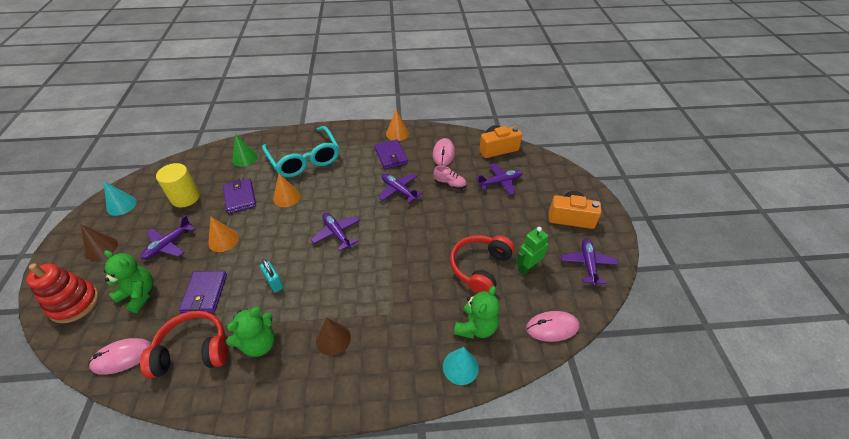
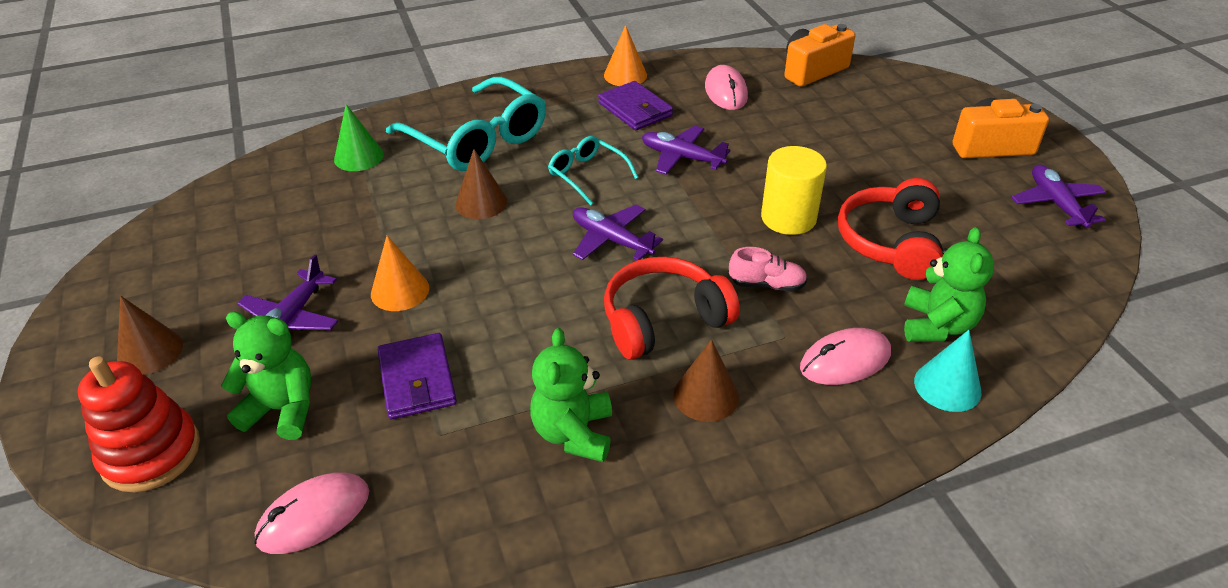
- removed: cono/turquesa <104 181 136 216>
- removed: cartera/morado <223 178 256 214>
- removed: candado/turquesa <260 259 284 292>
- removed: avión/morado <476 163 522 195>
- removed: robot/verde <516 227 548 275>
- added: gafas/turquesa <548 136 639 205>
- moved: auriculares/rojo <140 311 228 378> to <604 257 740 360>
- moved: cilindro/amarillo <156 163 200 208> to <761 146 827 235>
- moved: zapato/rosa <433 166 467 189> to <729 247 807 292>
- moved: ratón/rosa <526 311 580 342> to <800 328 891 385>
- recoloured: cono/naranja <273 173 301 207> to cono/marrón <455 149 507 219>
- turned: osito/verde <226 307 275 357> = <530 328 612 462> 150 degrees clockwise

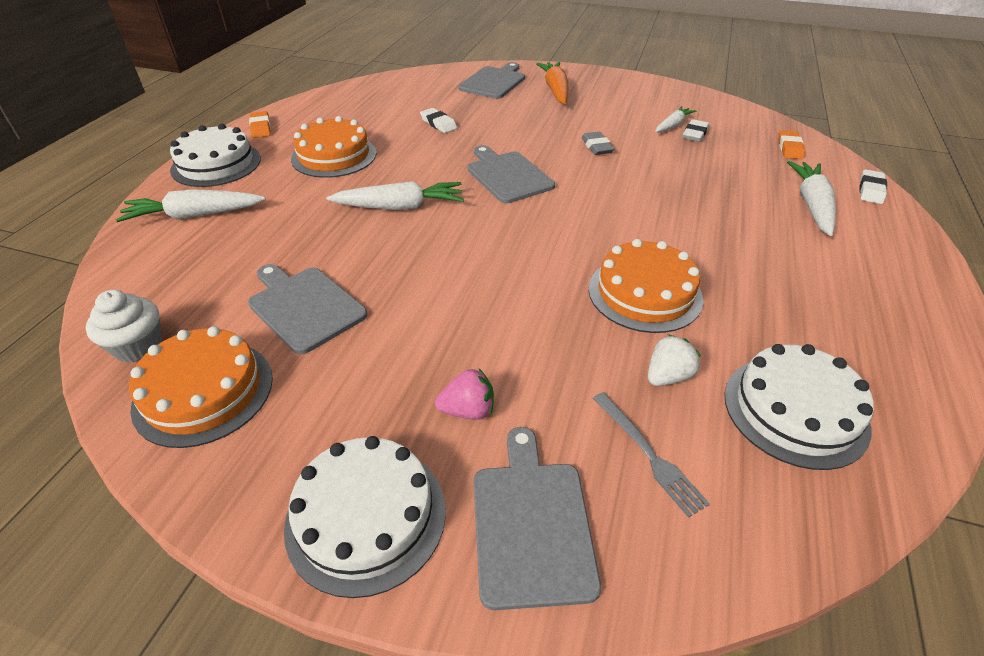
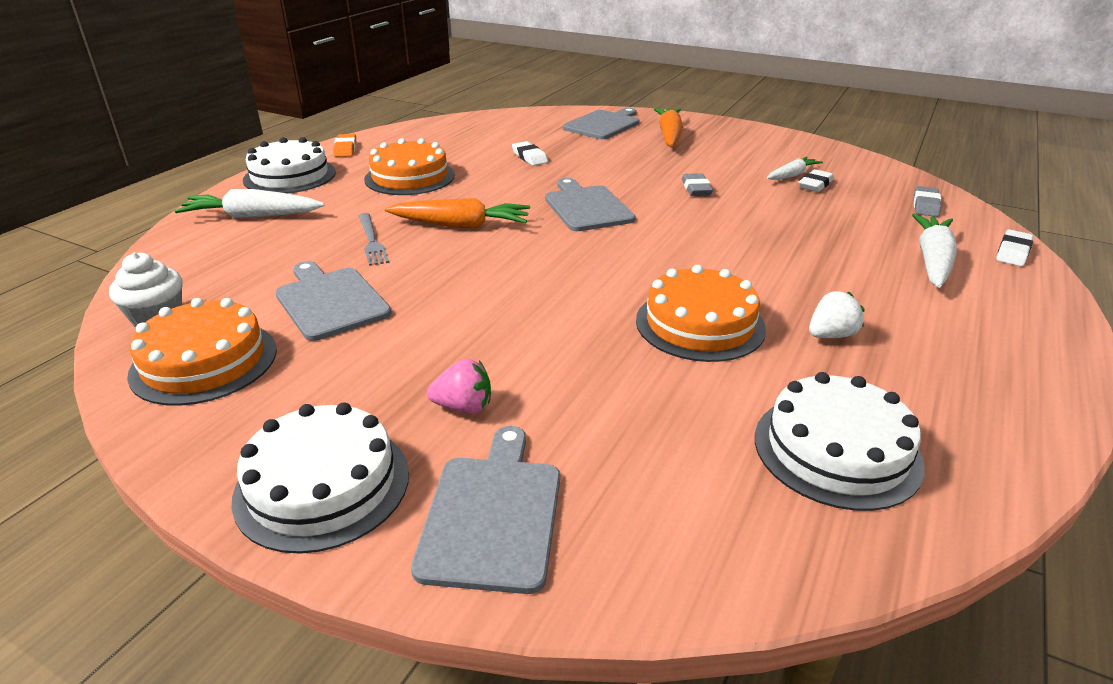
- moved: tenedor/gris <593 392 710 518> to <359 213 389 266>
- moved: fresa/blanco <648 334 701 386> to <809 291 865 338>
- recoloured: zanahoria/blanco <326 181 464 210> to zanahoria/naranja <385 198 530 228>
- recoloured: goma de borrar/naranja <778 130 805 159> to goma de borrar/gris <914 186 941 217>

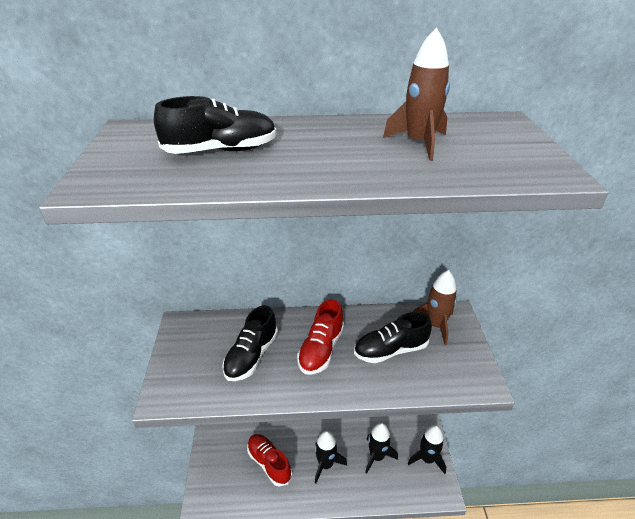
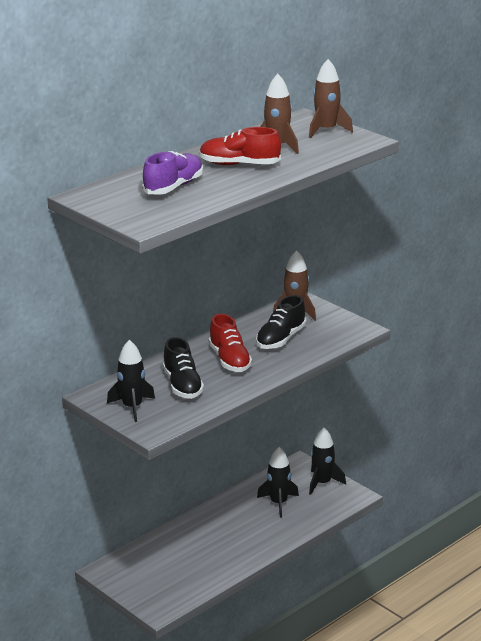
- added: cohete/marrón <309 59 353 138>
- moved: zapato/rojo <247 434 292 487> to <199 127 281 165>
- moved: cohete/negro <315 431 347 483> to <107 340 155 422>
- recoloured: zapato/negro <154 96 277 154> to zapato/morado <142 151 203 195>

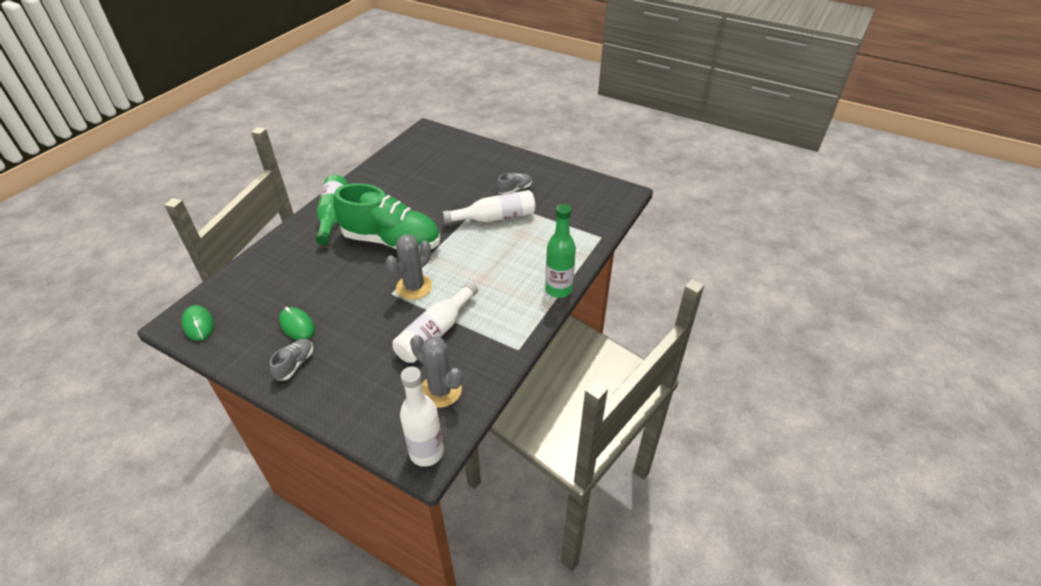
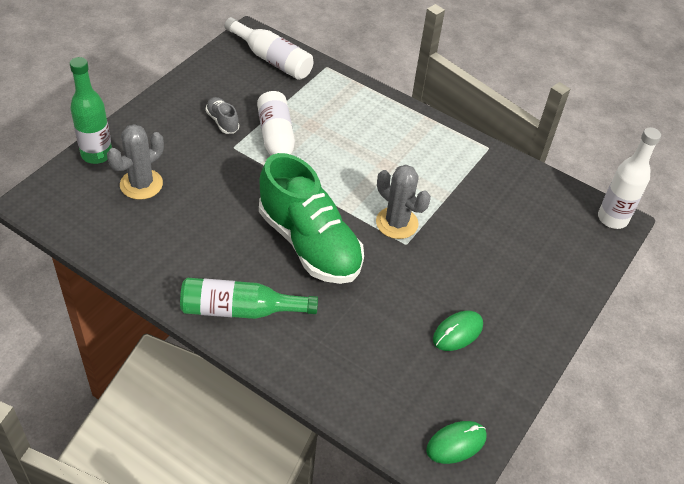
- removed: zapato/gris <270 339 313 381>
- moved: botella/blanco <392 282 478 363> to <225 17 313 80>
- moved: cactus/gris <410 335 462 408> to <107 124 164 200>
- moved: botella/verde <545 204 576 298> to <70 57 112 164>
- turned: zapato/verde <333 183 440 251> = <259 153 364 284> 120 degrees clockwise

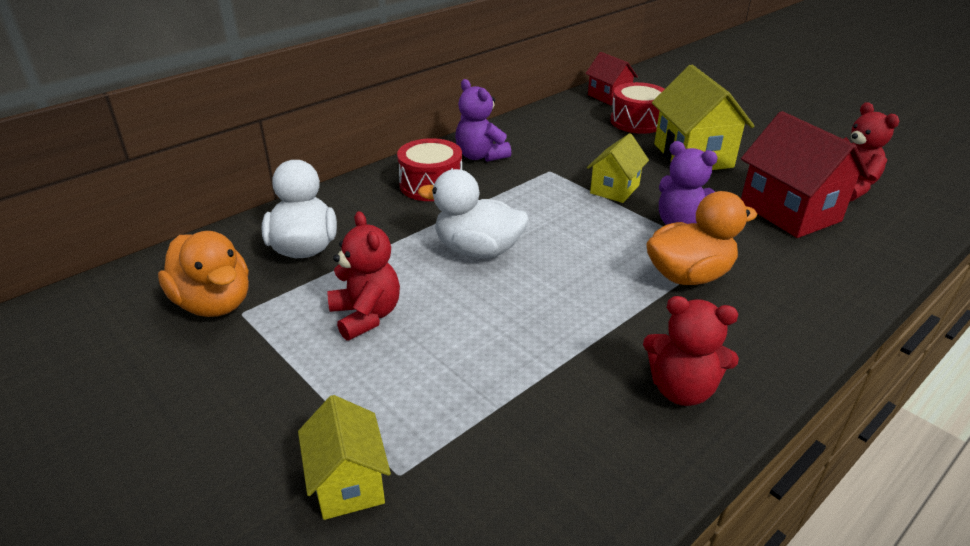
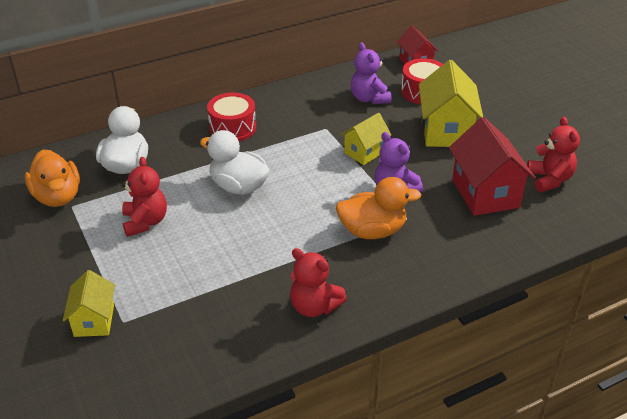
- moved: osito/morado <455 79 511 162> to <351 42 391 104>

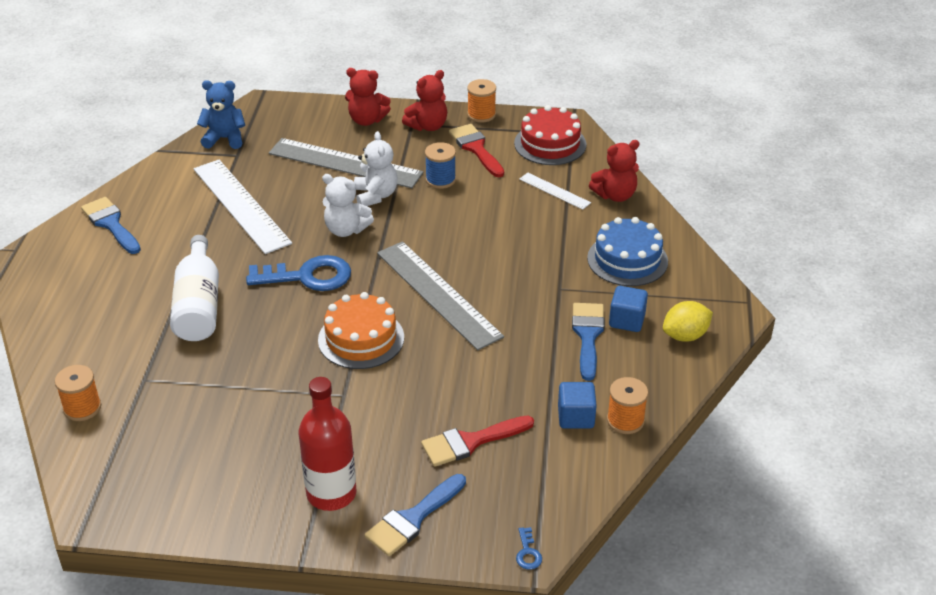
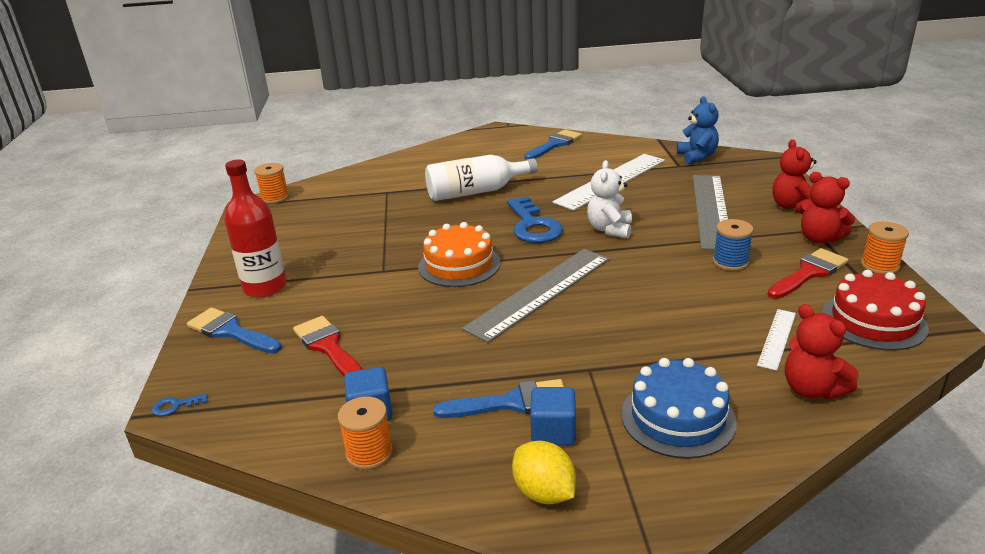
- removed: osito/blanco <354 131 397 206>
- moved: carrete/naranja <55 365 101 421> to <254 163 289 204>

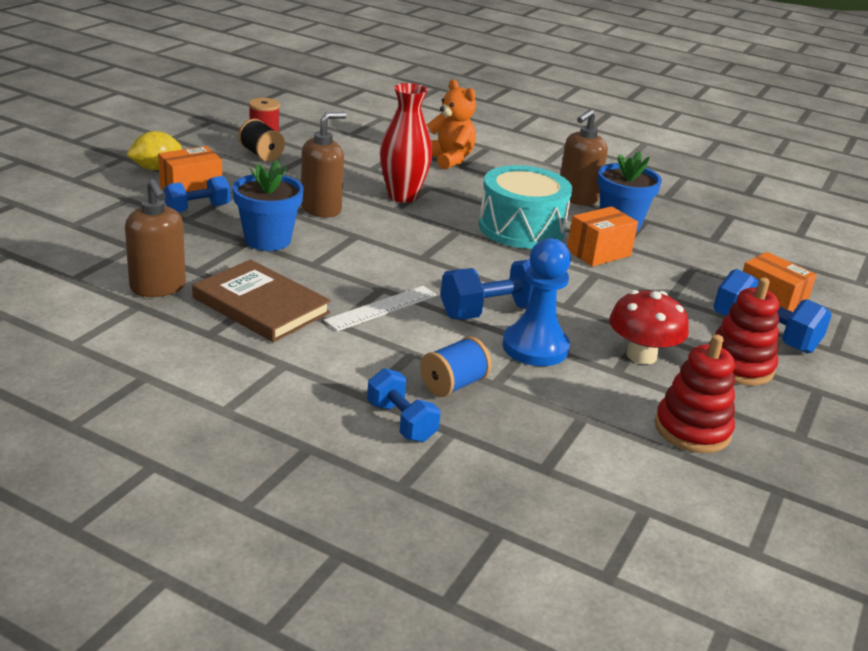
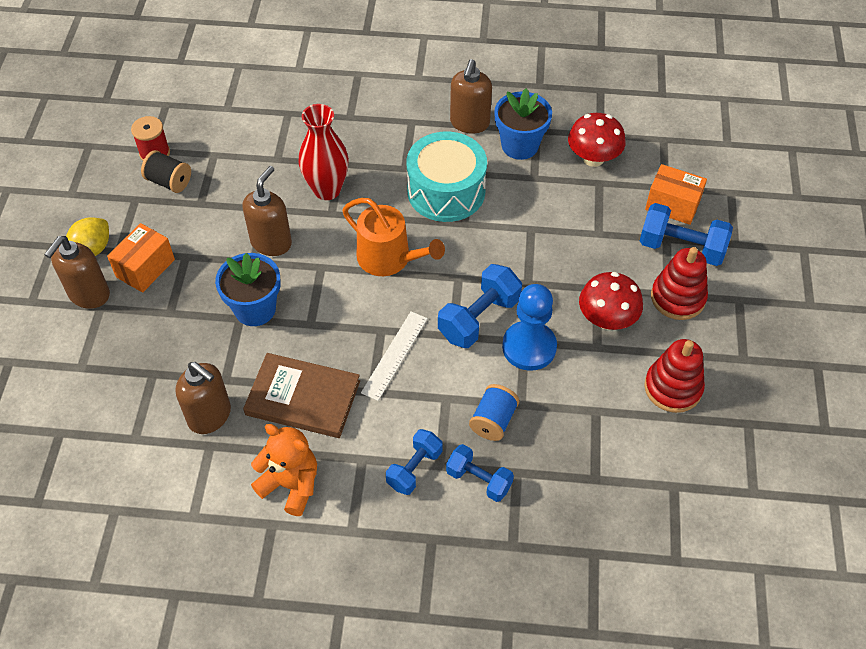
- removed: caja/naranja <567 206 638 267>
- added: dispensador de jabón/marrón <44 236 110 309>
- added: regadera/naranja <342 198 445 276>
- added: seta/rojo <568 113 626 167>
- moved: mancuerna/azul <164 176 231 212> to <386 429 442 495>
- moved: osito/naranja <427 80 476 170> to <251 424 317 516>

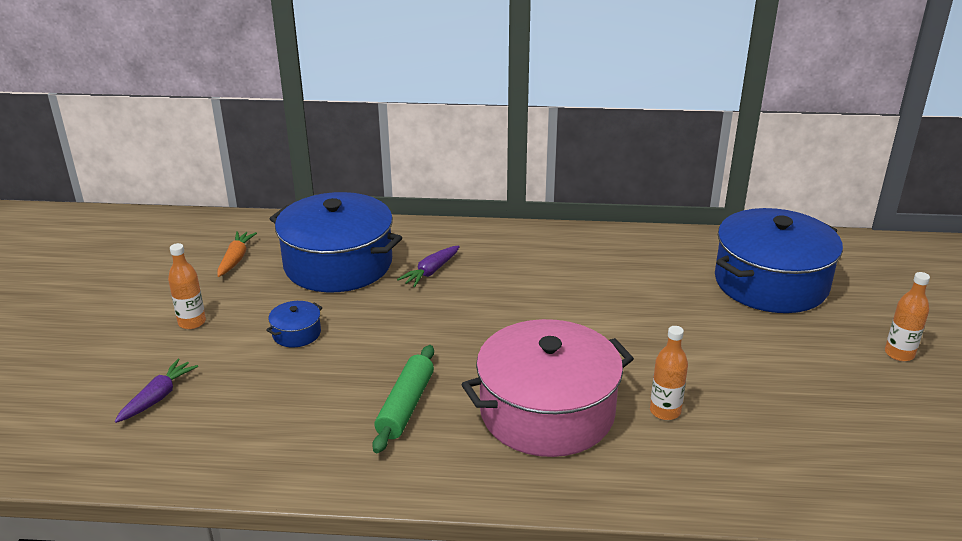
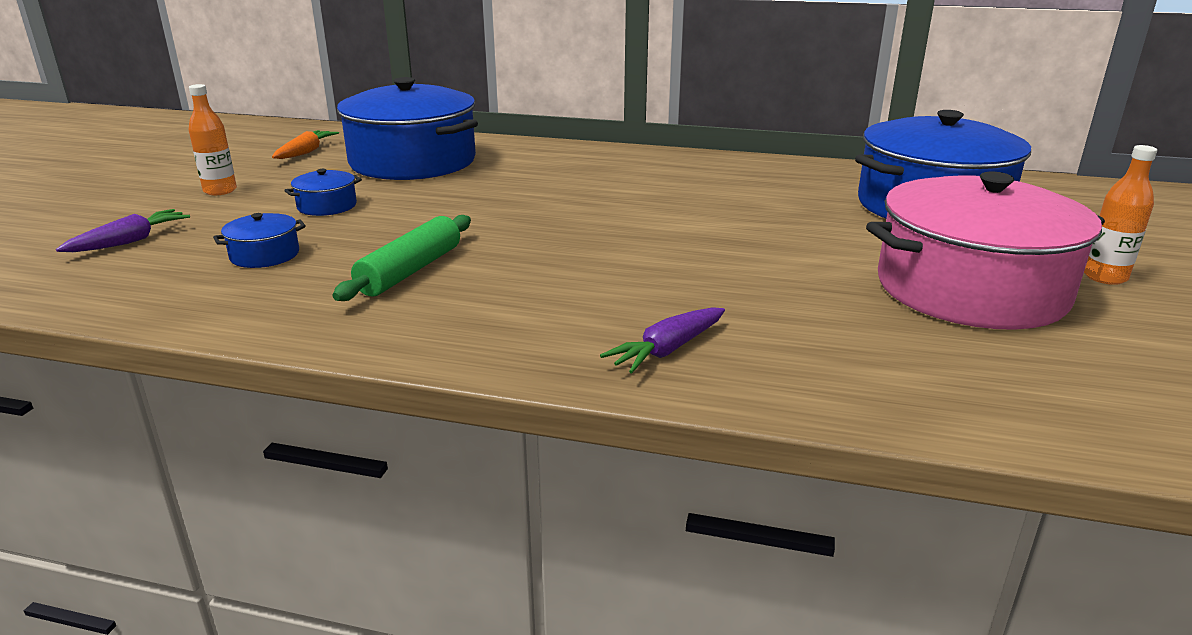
- removed: botella/naranja <650 326 688 420>
- added: olla/azul <213 213 306 268>
- moved: zanahoria/morado <397 246 460 287> to <600 307 725 373>
- moved: olla/rosa <461 319 634 457> to <866 172 1105 330>

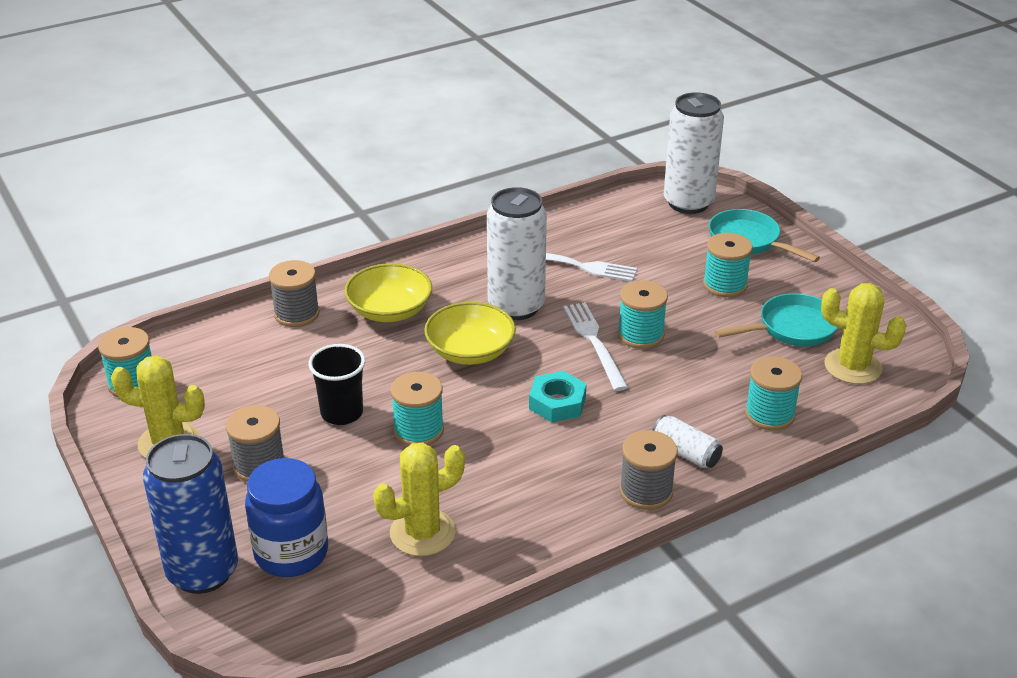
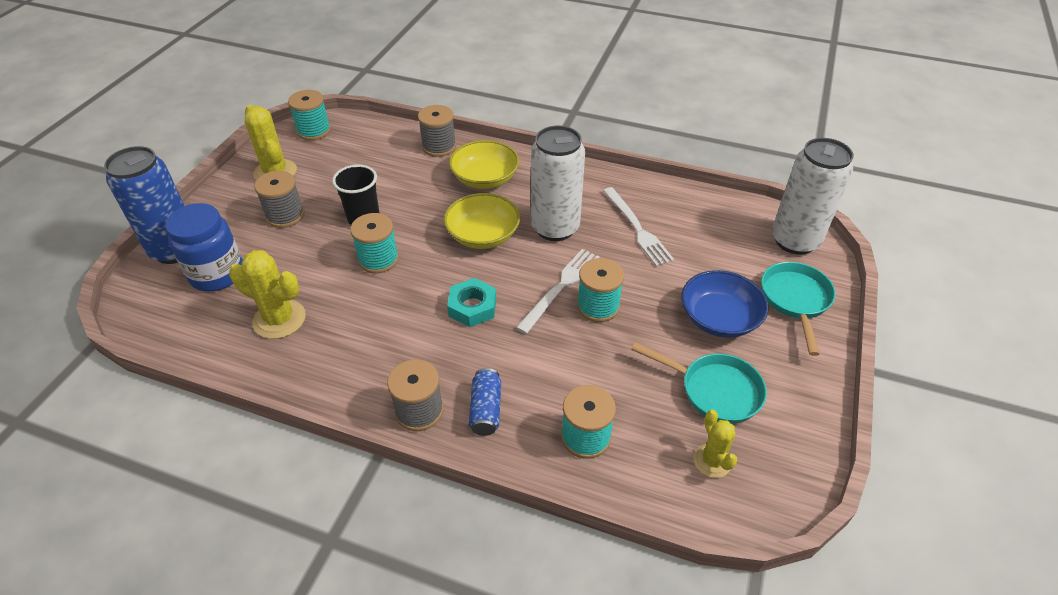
- replaced: carrete/turquesa <703 232 753 297> to cuenco/azul <681 270 768 338>
- recoloured: lata/blanco <652 415 723 468> to lata/azul <469 368 501 436>
- resized: cactus/amarillo <821 283 907 384> = <693 410 738 478> x0.62

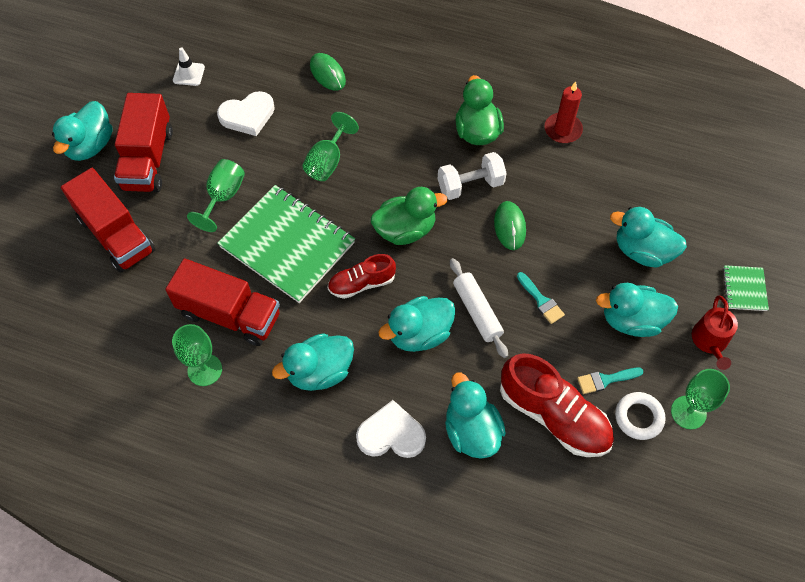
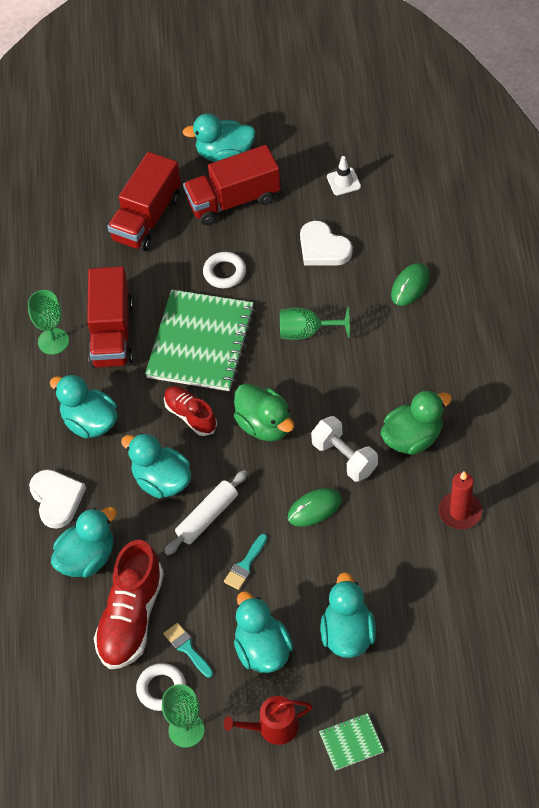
- replaced: copa/verde <187 159 245 232> to anillo/blanco <203 252 246 288>

